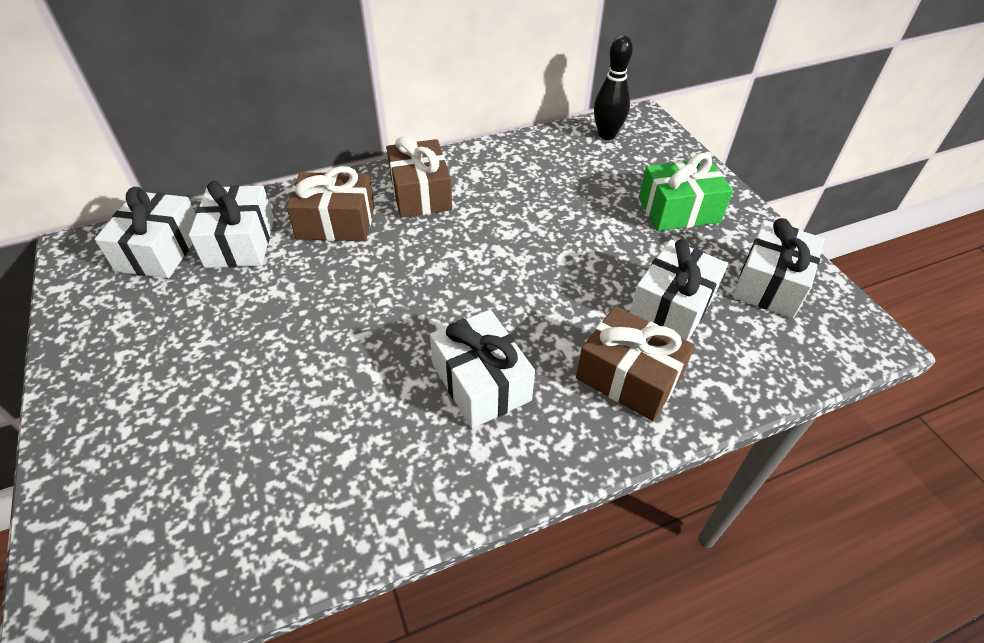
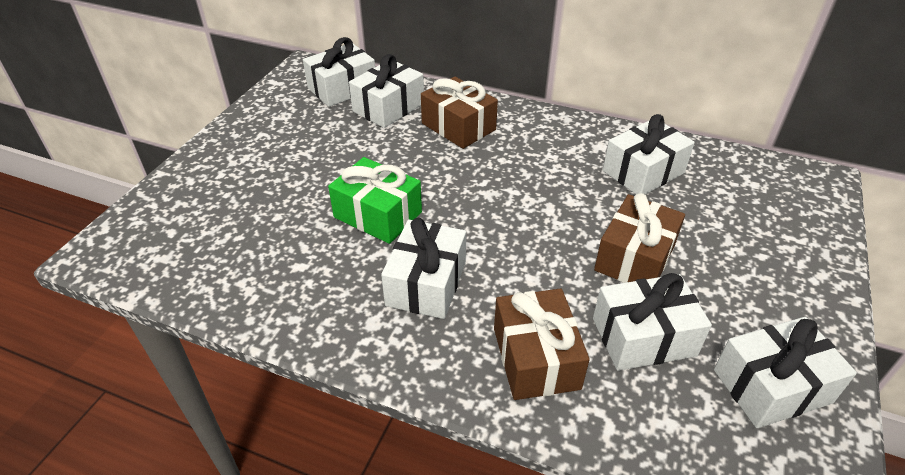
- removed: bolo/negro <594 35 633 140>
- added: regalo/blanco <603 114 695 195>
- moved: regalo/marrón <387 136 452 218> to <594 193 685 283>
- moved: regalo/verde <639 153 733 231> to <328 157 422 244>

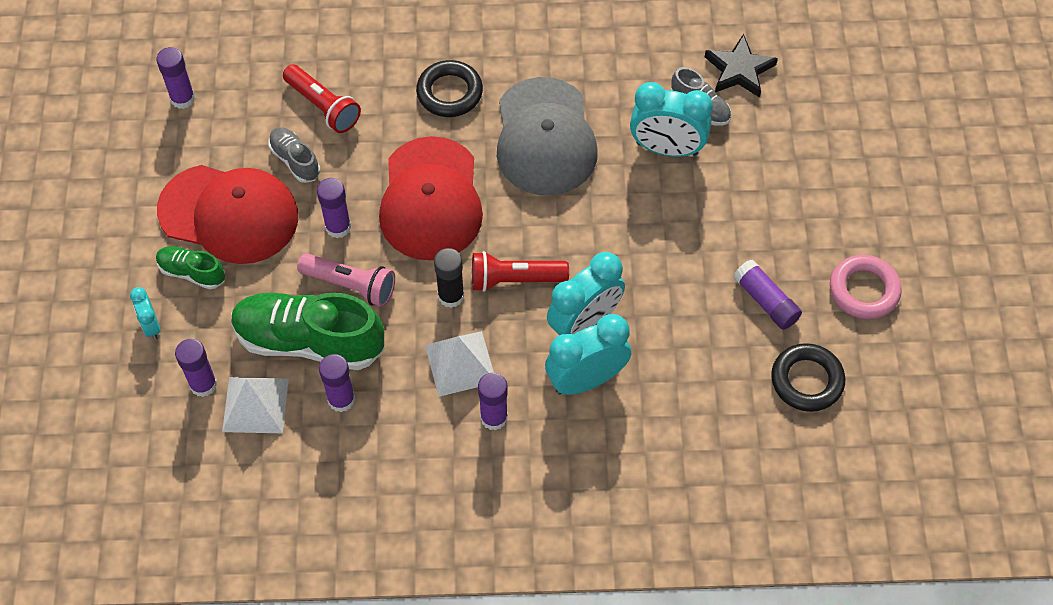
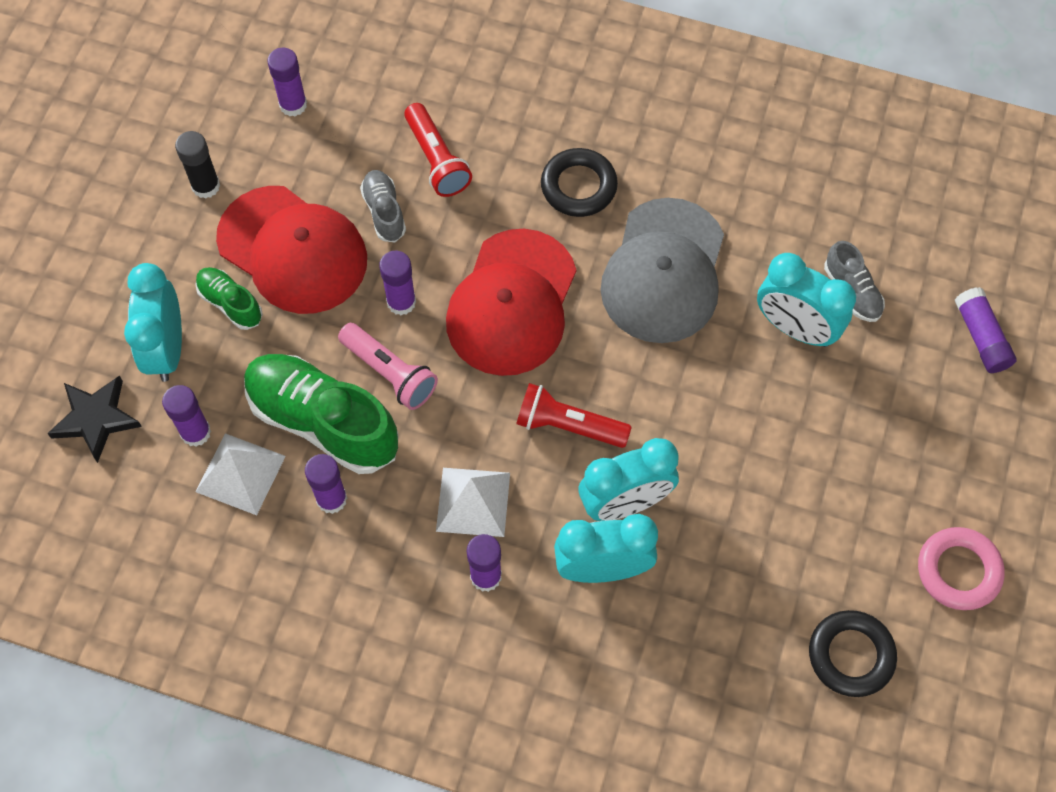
- moved: barra de pegamento/negro <434 248 464 308> to <175 131 220 199>
- moved: estrella/negro <705 34 778 98> to <47 376 142 463>
- moved: barra de pegamento/morado <733 260 802 330> to <955 287 1017 373>
- resized: despertador/turquesa <130 287 160 340> = <124 263 182 382> x1.95

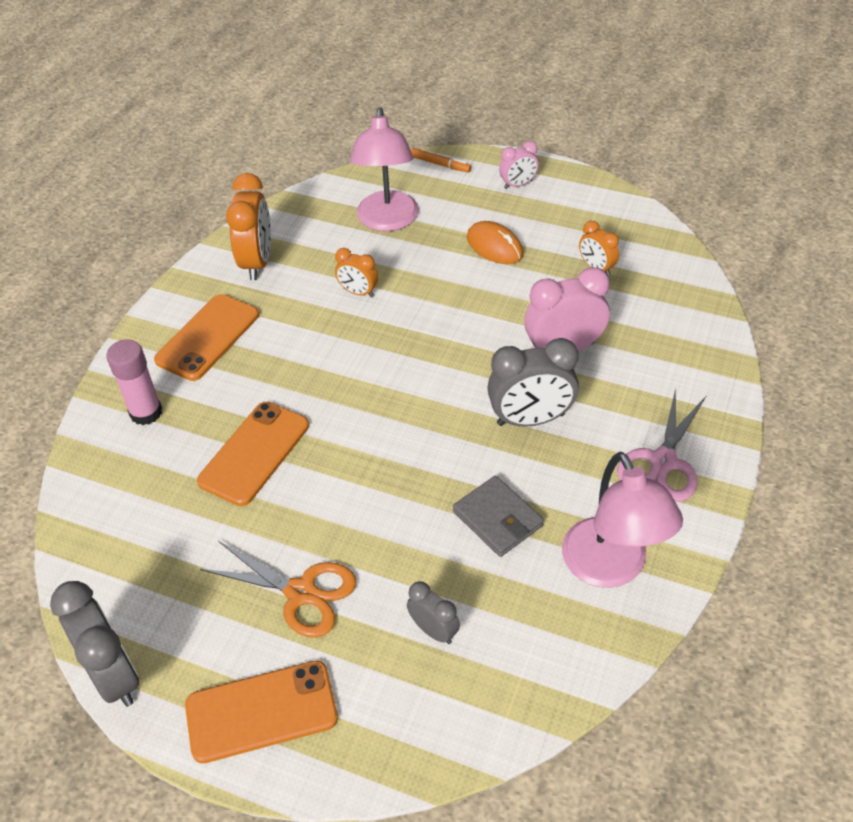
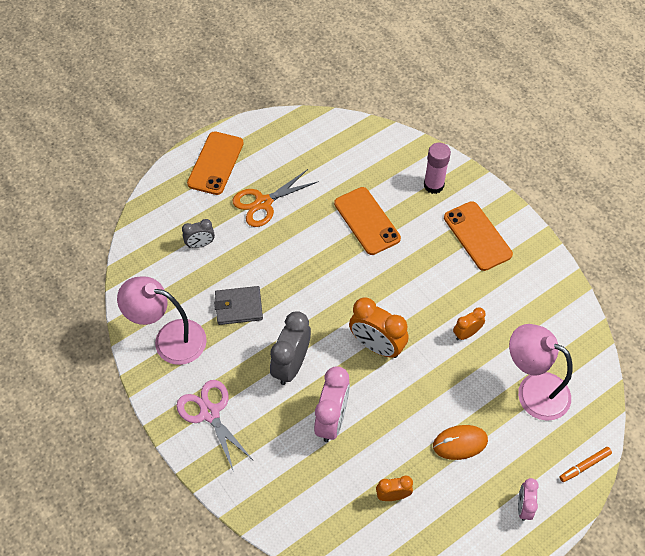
- removed: despertador/gris <50 581 139 707>
- moved: despertador/naranja <226 173 271 280> to <349 297 408 358>

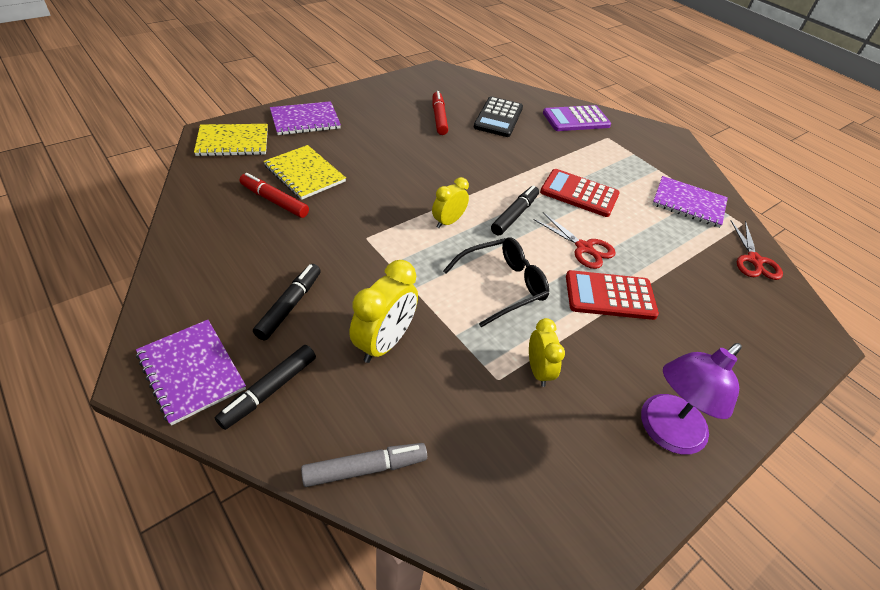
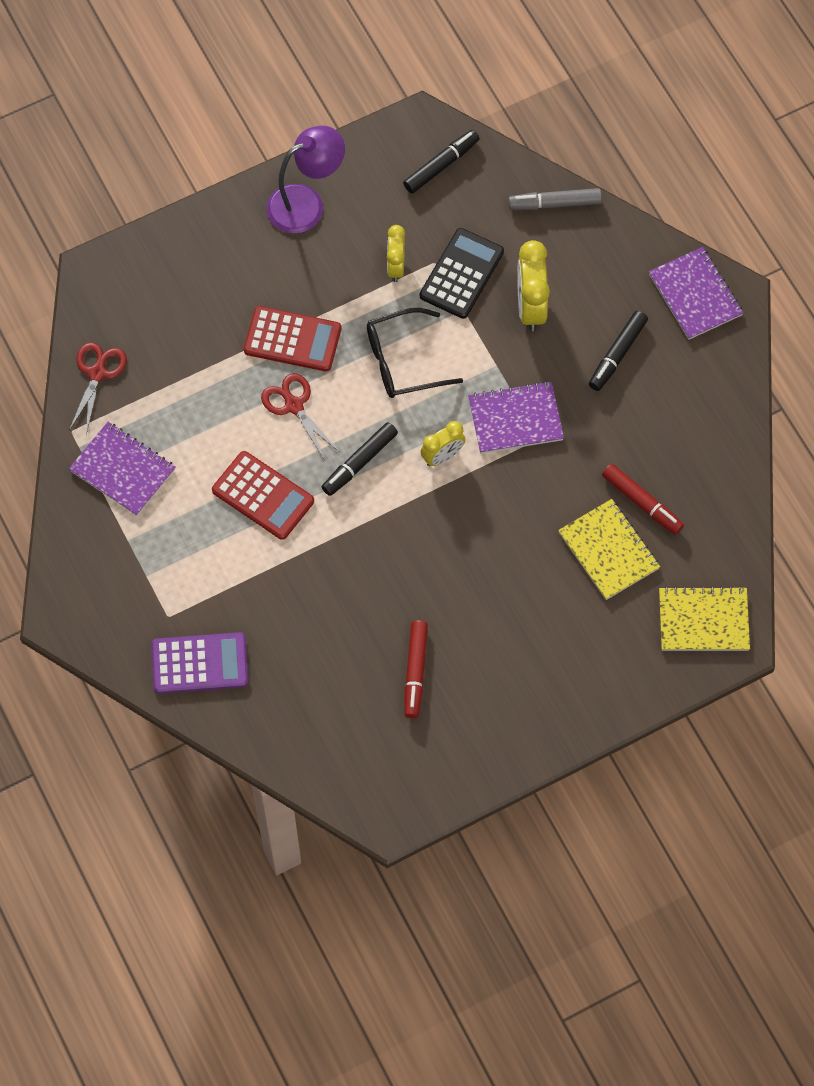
- moved: rotulador/negro <215 345 316 430> to <403 130 480 194>
- moved: cuaderno/morado <270 101 341 135> to <468 381 564 454>
- moved: calculadora/negro <473 96 523 137> to <420 228 504 319>
- turned: despertador/amarillo <349 260 418 363> = <517 240 550 331> 45 degrees counterclockwise

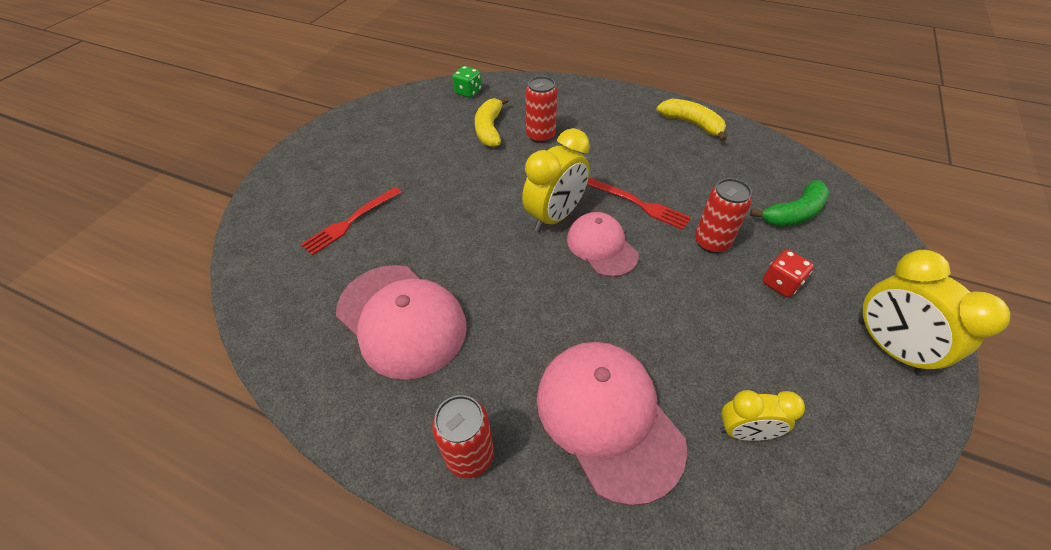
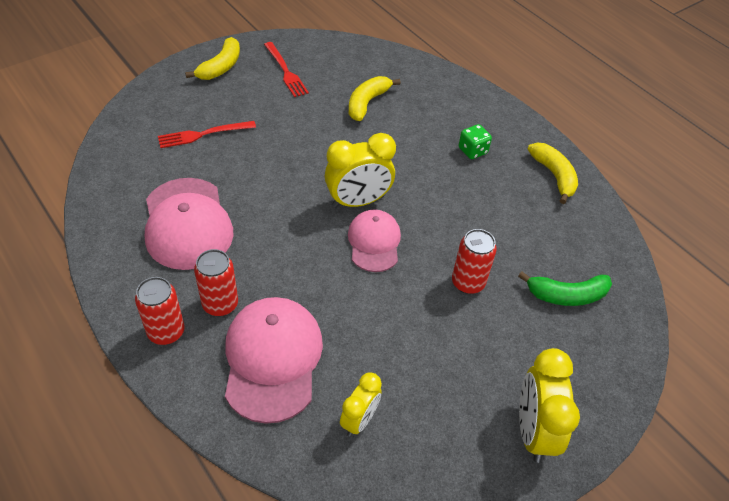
- removed: dado/rojo <762 250 814 297>
- added: plátano/amarillo <185 37 240 80>
- moved: dado/verde <452 66 482 98> to <459 124 492 159>
- moved: lata/rojo <525 76 557 143> to <194 249 238 316>
- moved: tenedor/rojo <587 178 691 230> to <264 42 309 97>
- turned: despertador/amarillo <720 390 805 441> = <340 372 382 437> 90 degrees counterclockwise

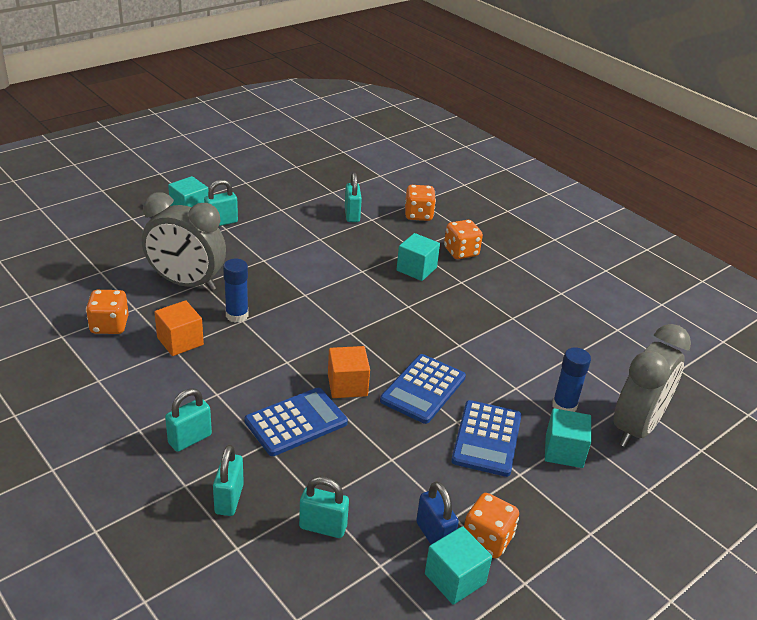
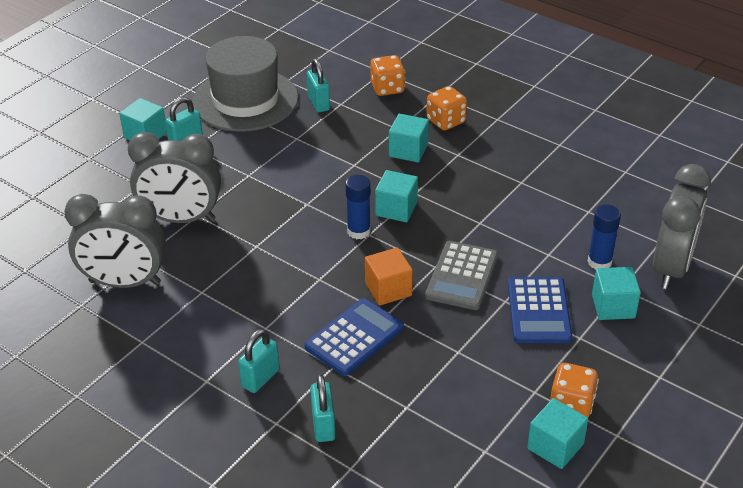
- removed: cubo/naranja <154 301 204 356>
- removed: candado/turquesa <299 476 349 538>
- removed: candado/azul <416 481 459 544>
- added: sombrero/gris <193 36 298 132>
- added: cubo/turquesa <375 170 418 222>
- moved: barra de pegamento/azul <223 259 249 323> to <345 175 371 239>
- replaced: dado/naranja <86 290 129 334> to despertador/gris <64 194 166 288>
- recoloured: calculadora/azul <380 354 466 424> to calculadora/gris <425 241 498 310>

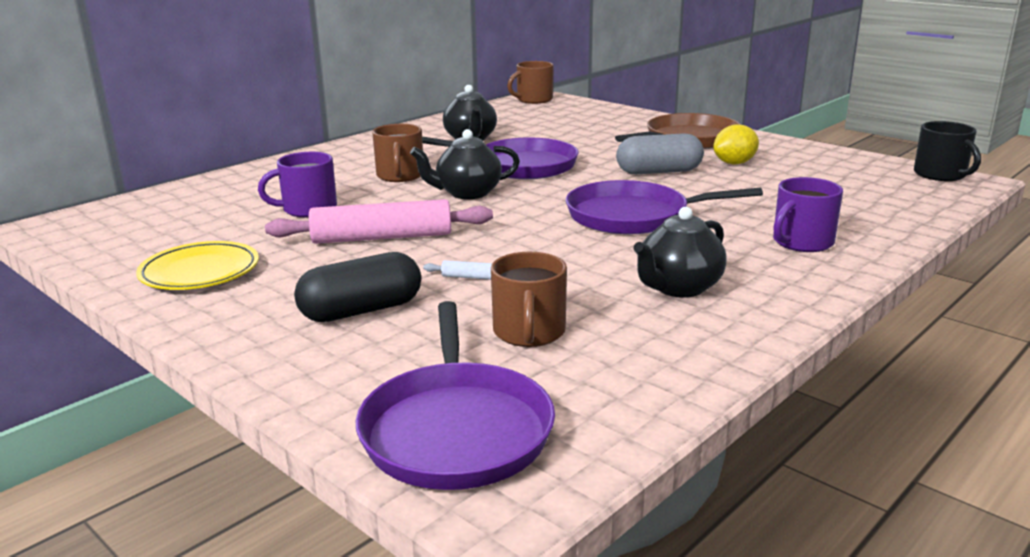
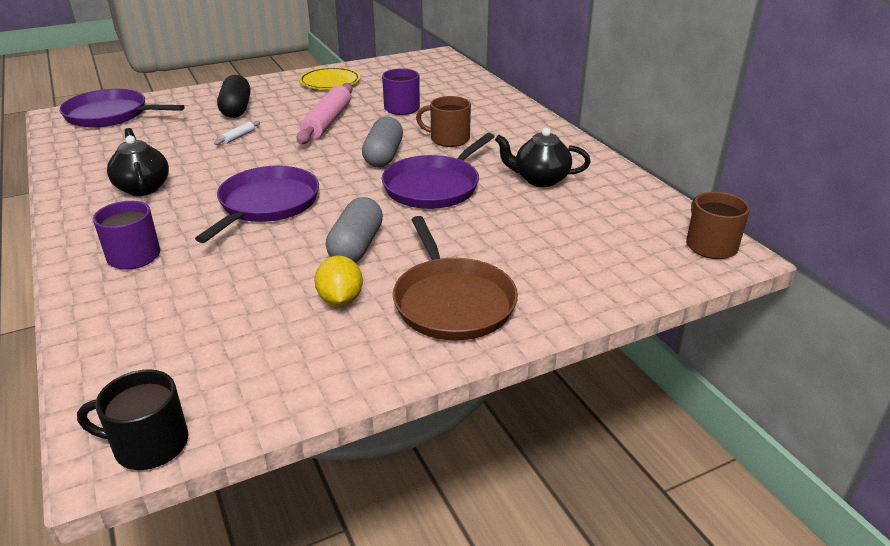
- removed: taza/marrón <491 252 567 347>
- replaced: tetera/negro <410 129 520 199> to cápsula/gris <362 116 403 167>

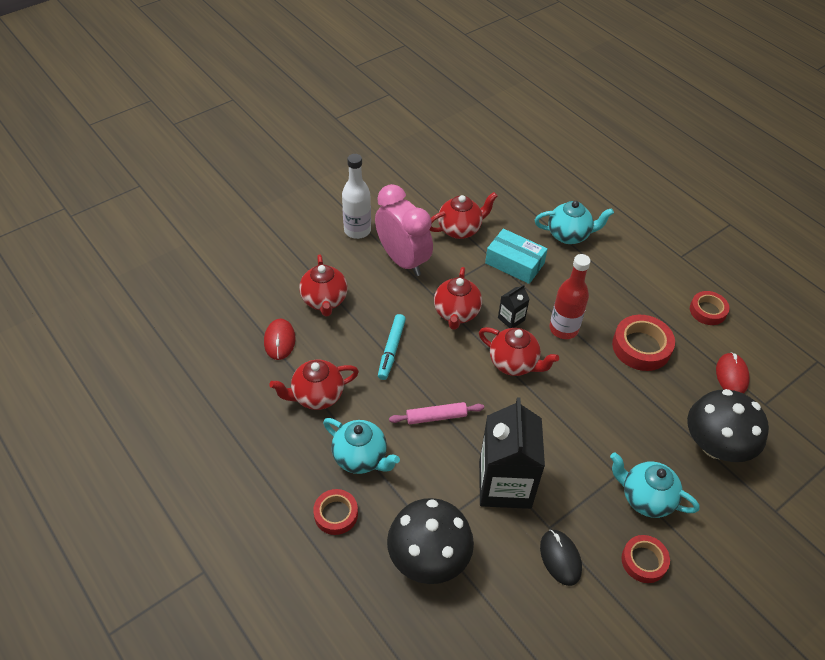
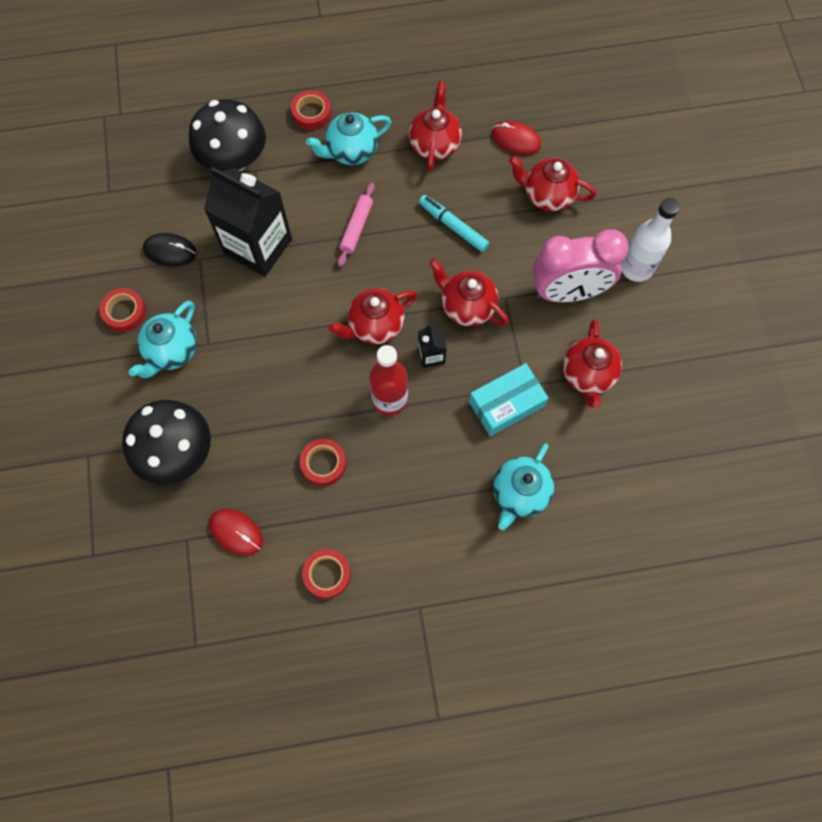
- turned: tetera/turquesa <610 452 700 518> = <128 301 197 378> 150 degrees clockwise
- resized: cinta adhesiva/rojo <612 315 675 371> = <300 439 346 486> x0.64

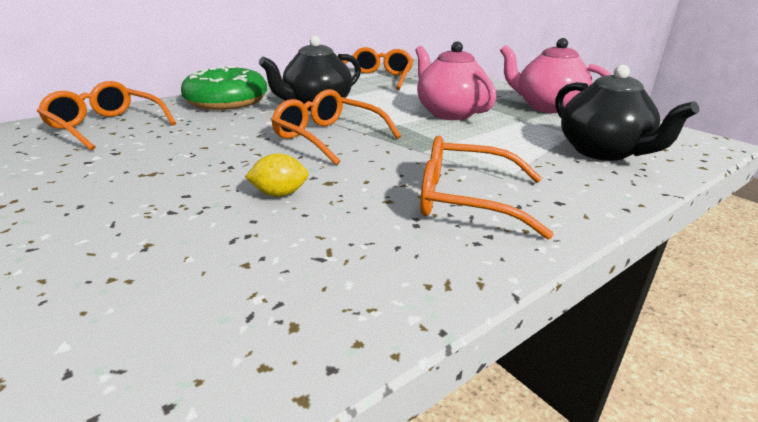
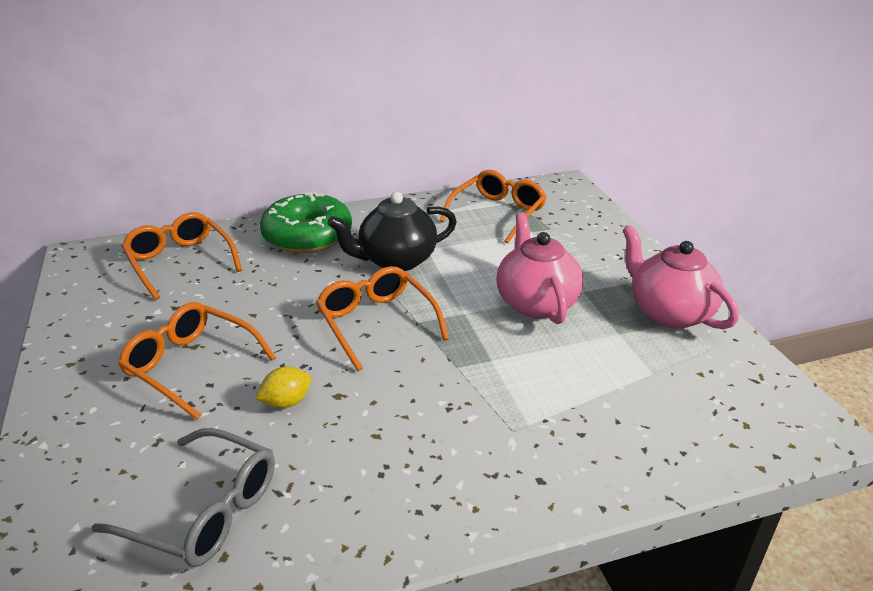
- removed: tetera/negro <555 65 699 161>
- added: gafas/gris <92 428 275 567>
- moved: gafas/naranja <420 136 554 239> to <118 302 276 420>
- turned: limón/amarillo <245 153 309 197> = <255 367 311 408> 45 degrees counterclockwise

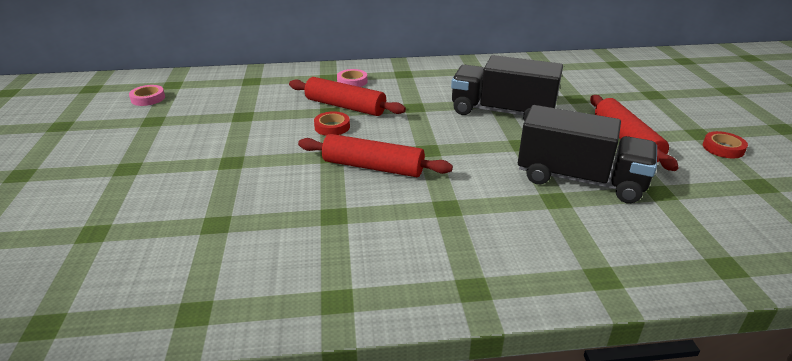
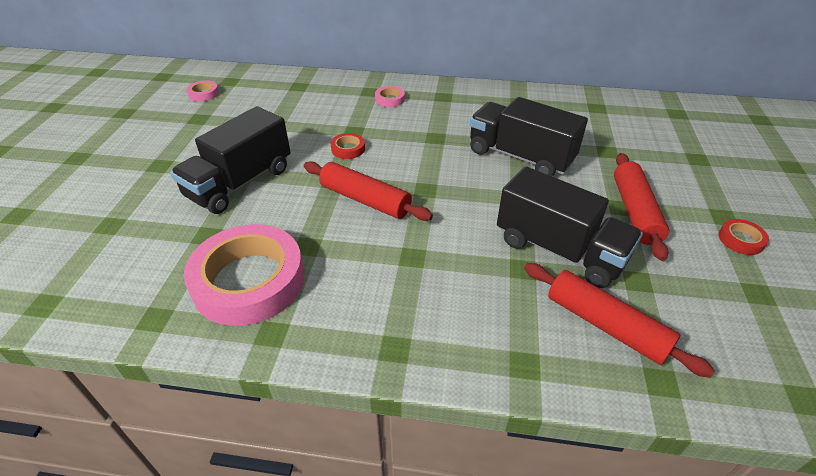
- added: camión/negro <170 106 291 214>
- added: cinta adhesiva/rosa <184 224 305 326>
- moved: rodillo/rojo <289 77 406 116> to <524 263 715 378>

